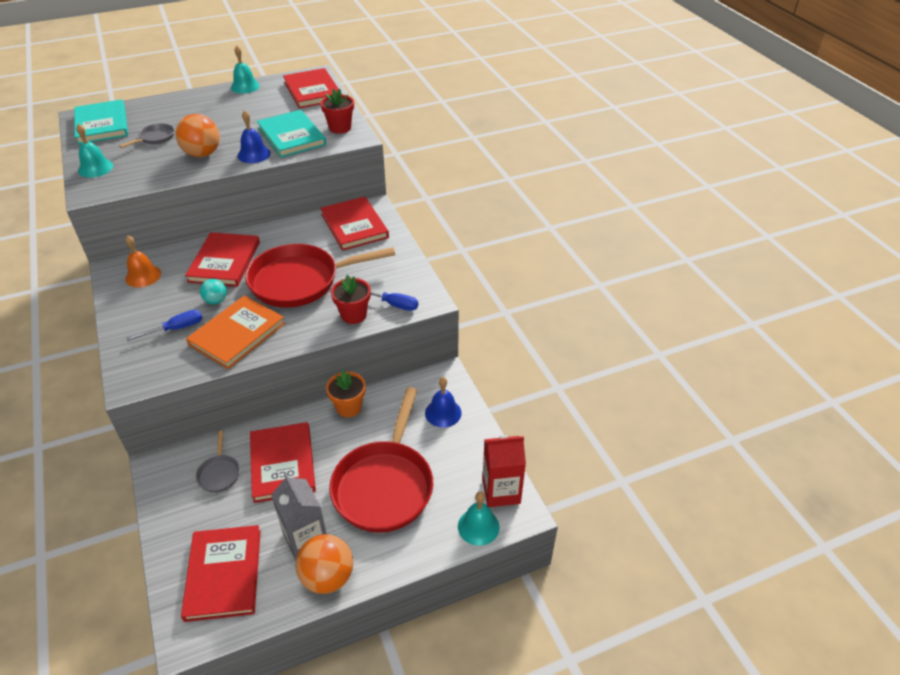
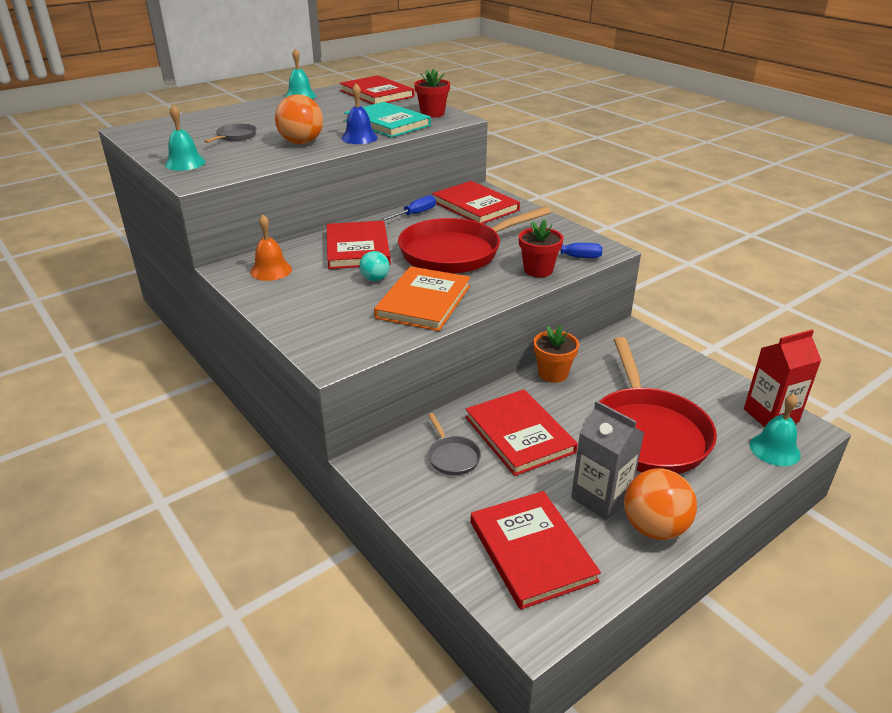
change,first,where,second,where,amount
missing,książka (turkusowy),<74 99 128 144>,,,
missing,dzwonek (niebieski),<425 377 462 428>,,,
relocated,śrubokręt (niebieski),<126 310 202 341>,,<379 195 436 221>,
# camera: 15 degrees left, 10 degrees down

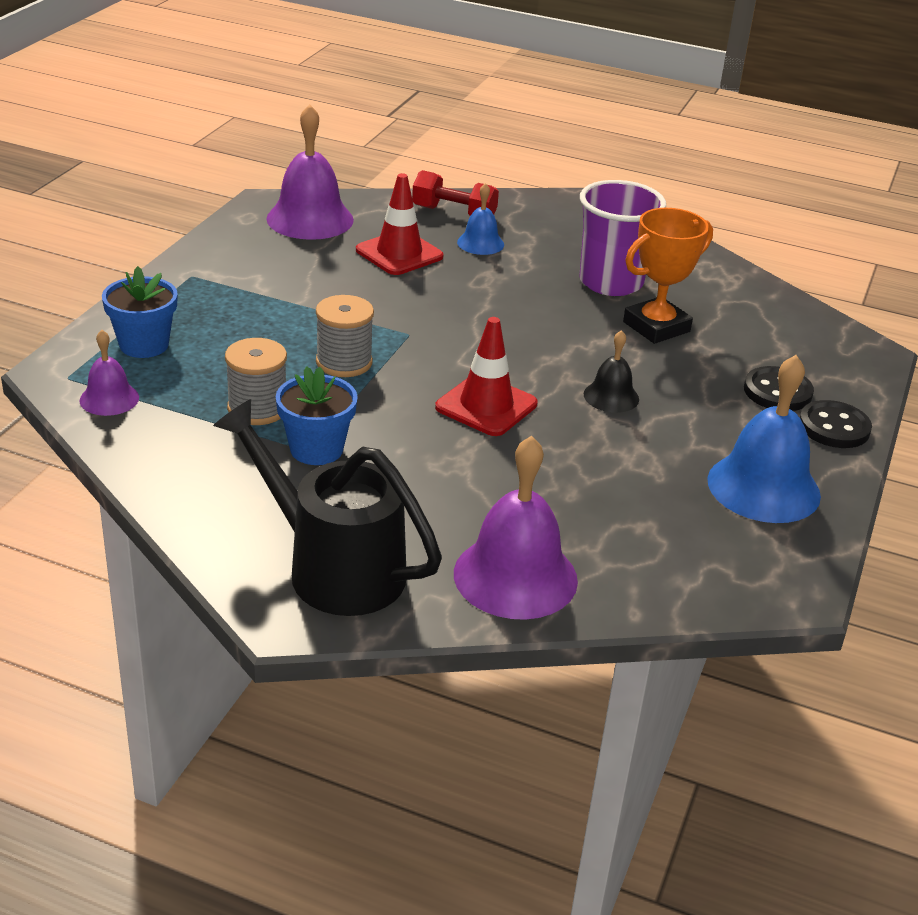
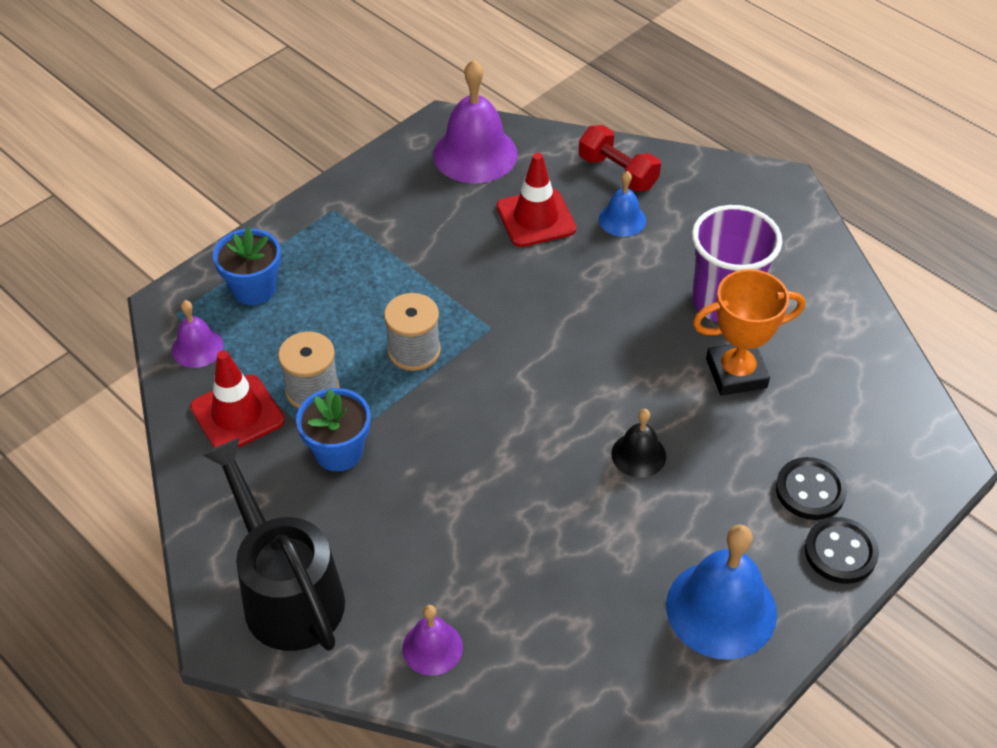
change,first,where,second,where,amount
relocated,pachołek (czerwony),<435 317 538 436>,,<190 350 285 448>,
size,dzwonek (fioletowy),<454 436 578 620>,,<402 605 463 676>,x0.54
# camera: 25 degrees right, 15 degrees up

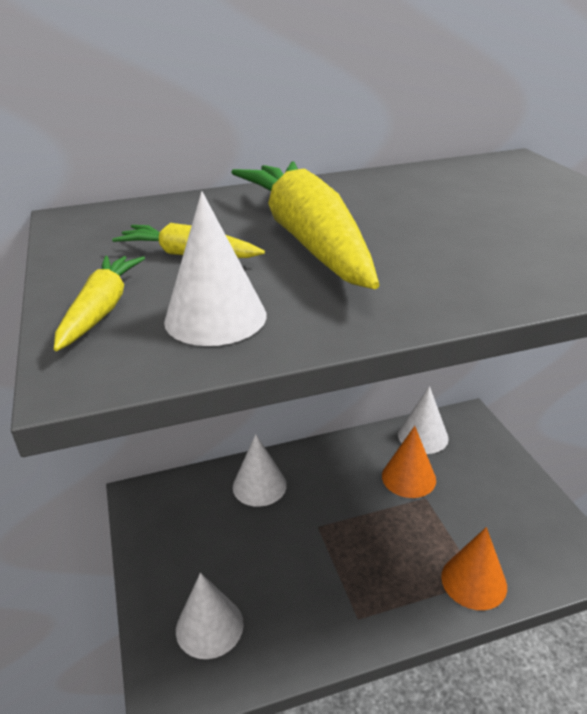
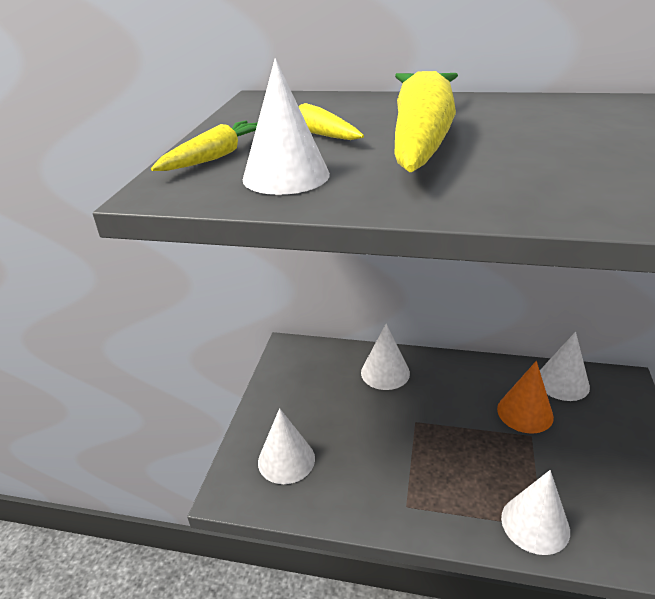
change,first,where,second,where,amount
colour,stożek (pomarańczowy),<441 527 507 610>,stożek (biały),<501 470 570 555>,
# camera: 30 degrees right, 0 degrees up

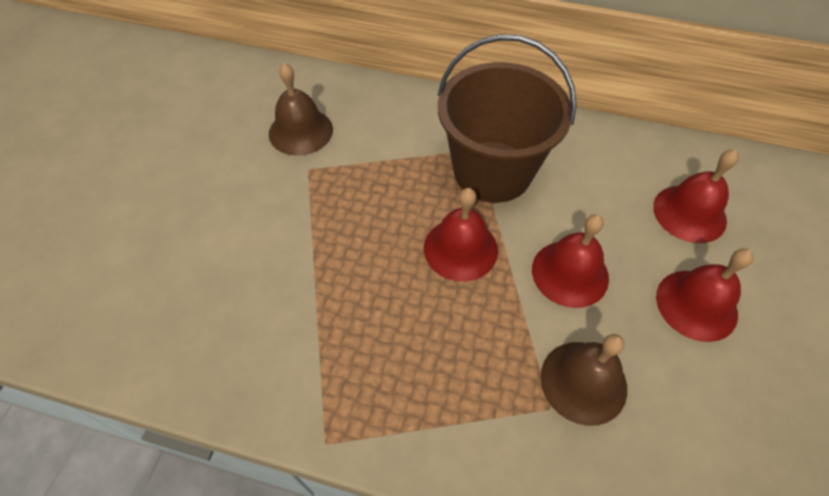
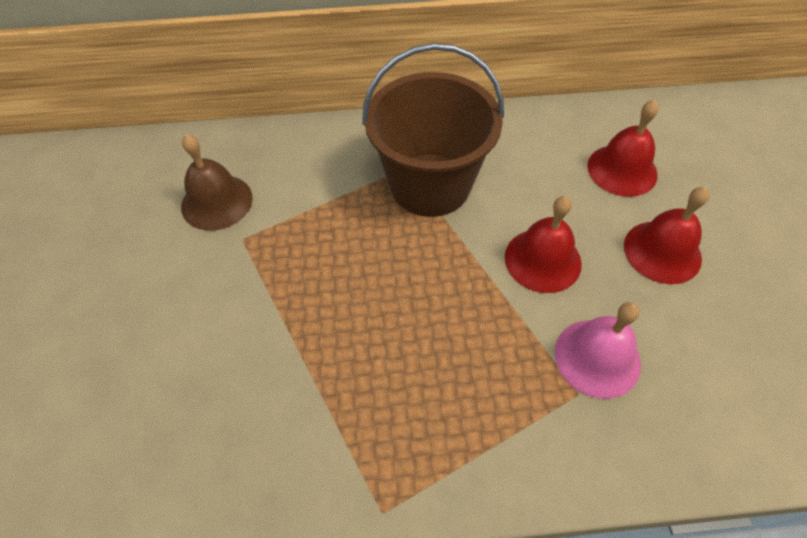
change,first,where,second,where,amount
missing,dzwonek (czerwony),<424 188 498 282>,,,
colour,dzwonek (brązowy),<541 334 627 426>,dzwonek (różowy),<555 302 641 399>,
# camera: 20 degrees left, 0 degrees up

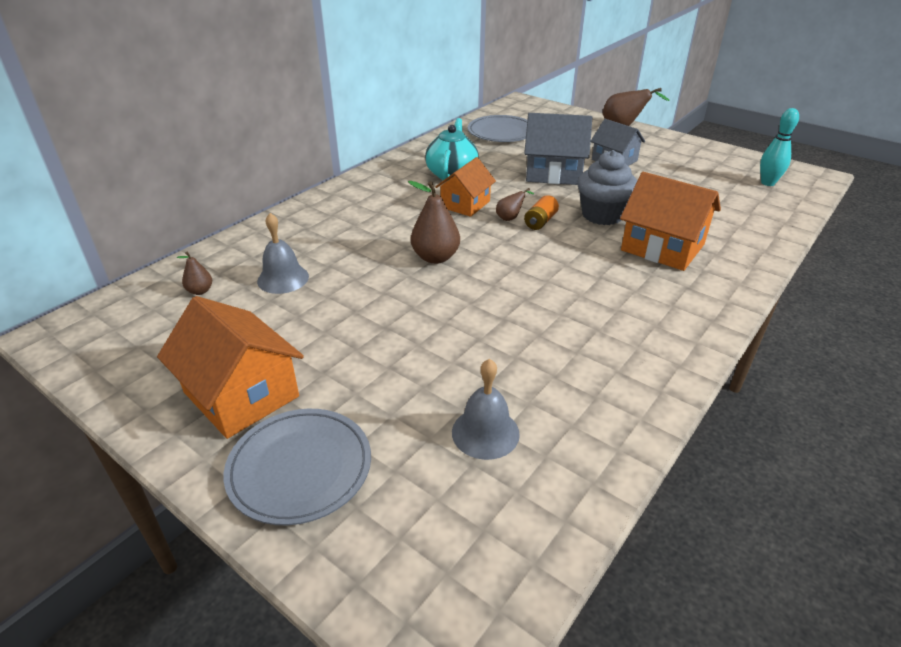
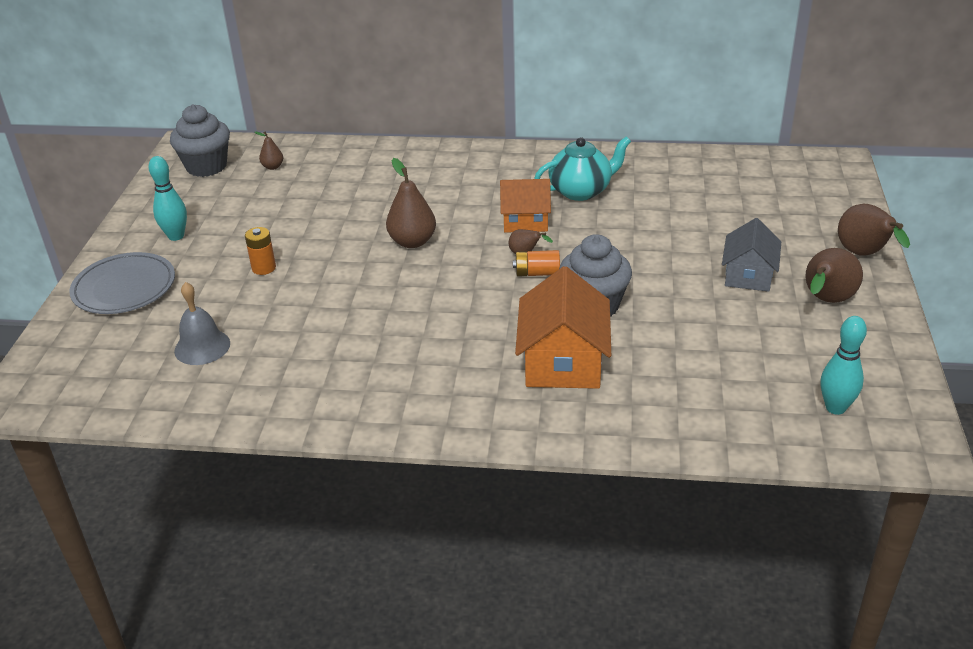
change,first,where,second,where,amount
missing,dzwonek (szary),<257 213 309 294>,,,
missing,talerz (szary),<468 115 527 142>,,,
missing,domek (szary),<524 113 592 185>,,,
appeared,,,muffinka (szary),<170 104 230 177>,
appeared,,,bateria (pomarańczowy),<245 227 276 275>,
appeared,,,gruszka (brązowy),<805 248 863 303>,
exchanged,domek (pomarańczowy),<157 296 304 439>,kręgiel (turkusowy),<148 156 187 241>,
# camera: 60 degrees right, 0 degrees up

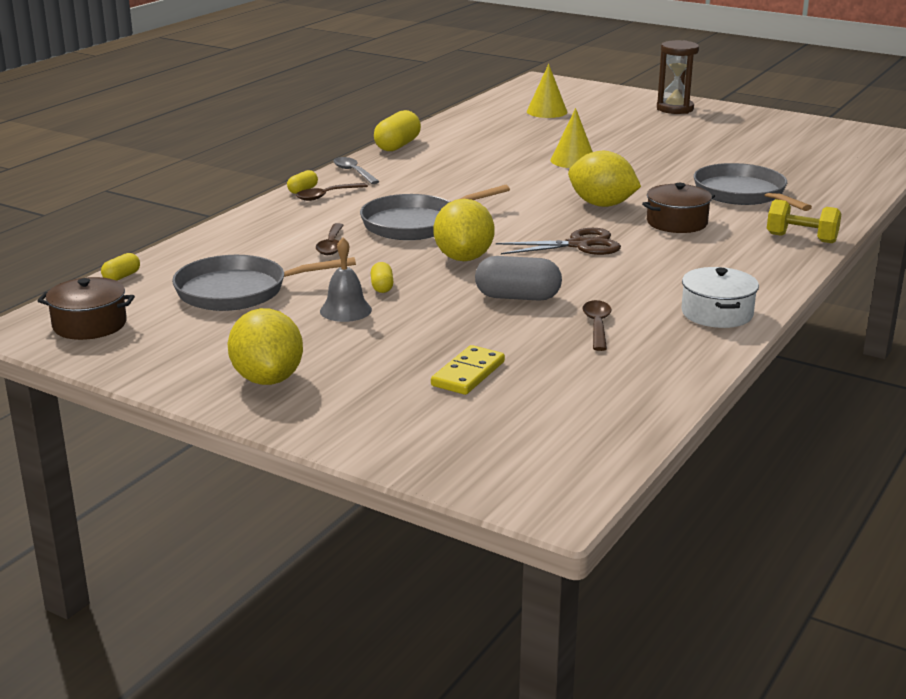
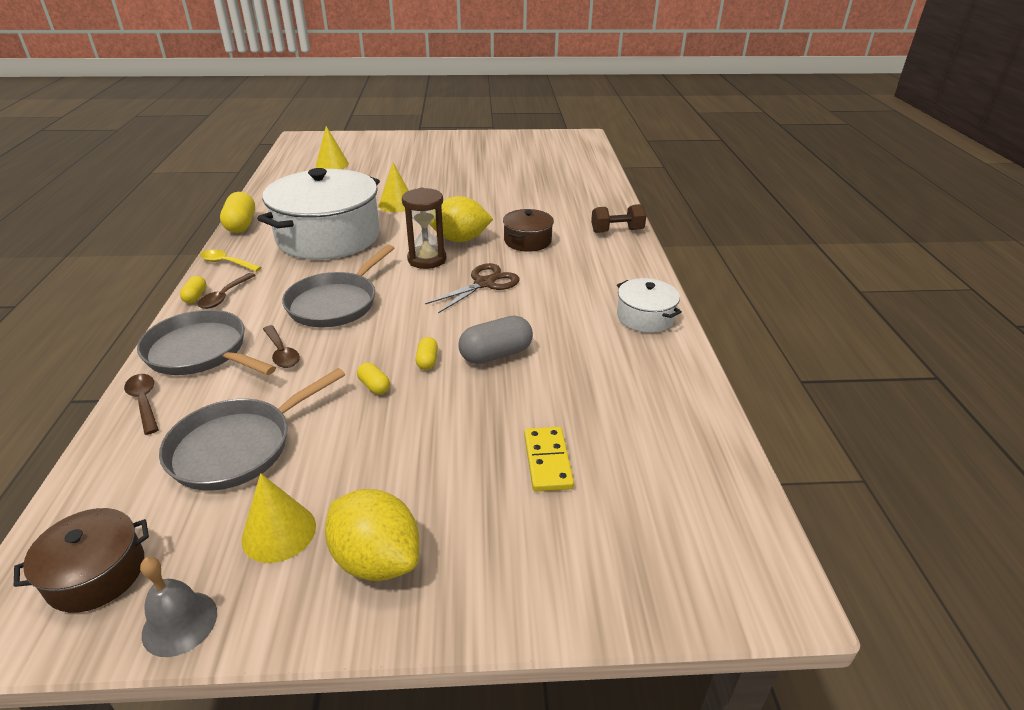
change,first,where,second,where,amount
missing,cytryna (żółty),<434 199 495 261>,,,
appeared,,,stożek (żółty),<241 473 316 563>,
appeared,,,garnek (biały),<257 168 380 260>,
relocated,kapsułka (żółty),<101 253 140 281>,,<416 337 438 370>,
relocated,dzwonek (szary),<320 238 372 322>,,<140 557 217 657>,
relocated,łyżka (brązowy),<582 300 612 351>,,<124 374 159 435>,
relocated,klepsydra (brązowy),<657 40 699 114>,,<402 188 446 269>,
relocated,patelnia (szary),<694 163 812 211>,,<137 310 276 375>,
colour,łyżka (szary),<333 157 380 184>,łyżka (żółty),<200 250 262 272>,
colour,hantel (żółty),<767 199 841 243>,hantel (brązowy),<591 204 646 233>,
# camera: 35 degrees left, 10 degrees up

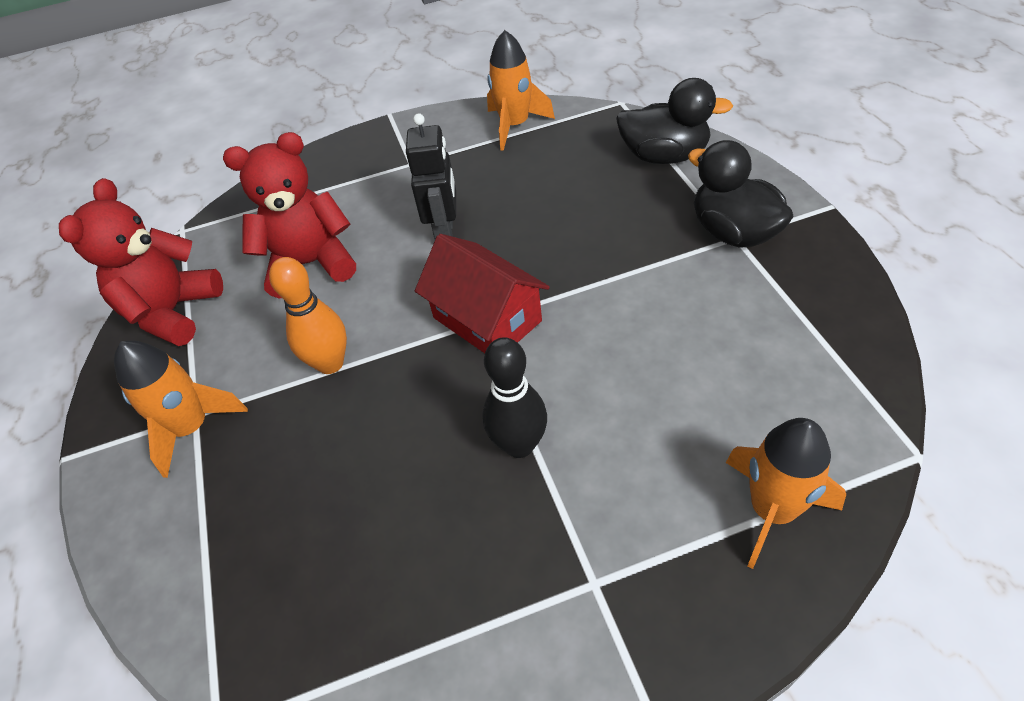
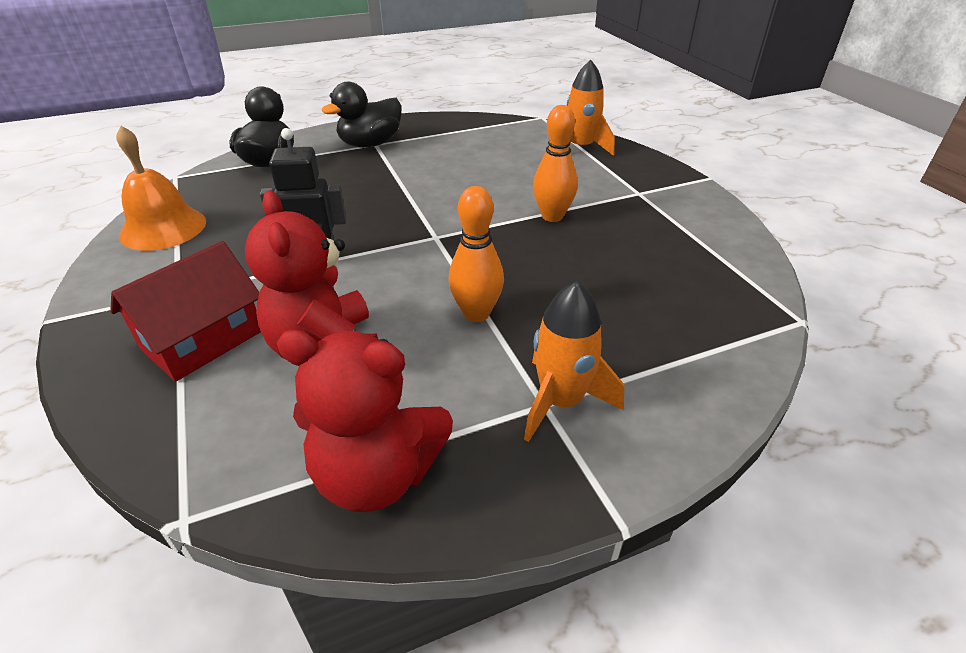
change,first,where,second,where,amount
relocated,domek (czerwony),<415 234 550 353>,,<110 241 261 382>,
exchanged,rakieta (pomarańczowy),<487 30 555 151>,dzwonek (pomarańczowy),<116 126 206 251>,
colour,kręgiel (czarny),<482 337 547 458>,kręgiel (pomarańczowy),<533 105 578 222>,
# camera: 100 degrees left, 10 degrees down

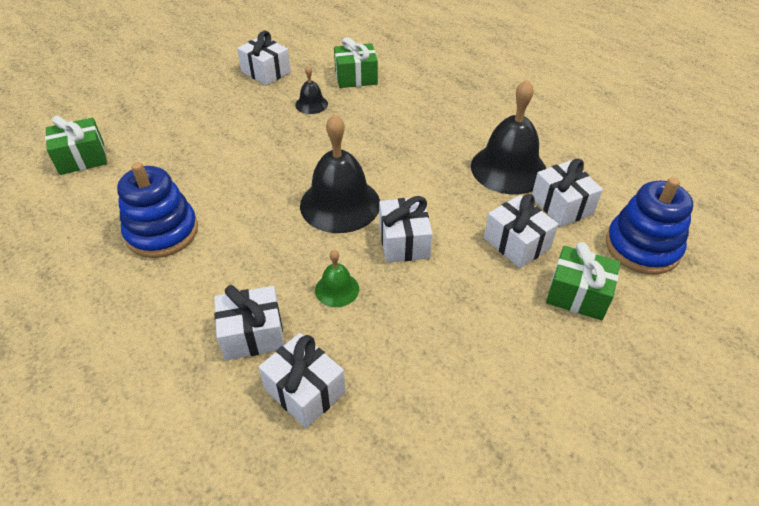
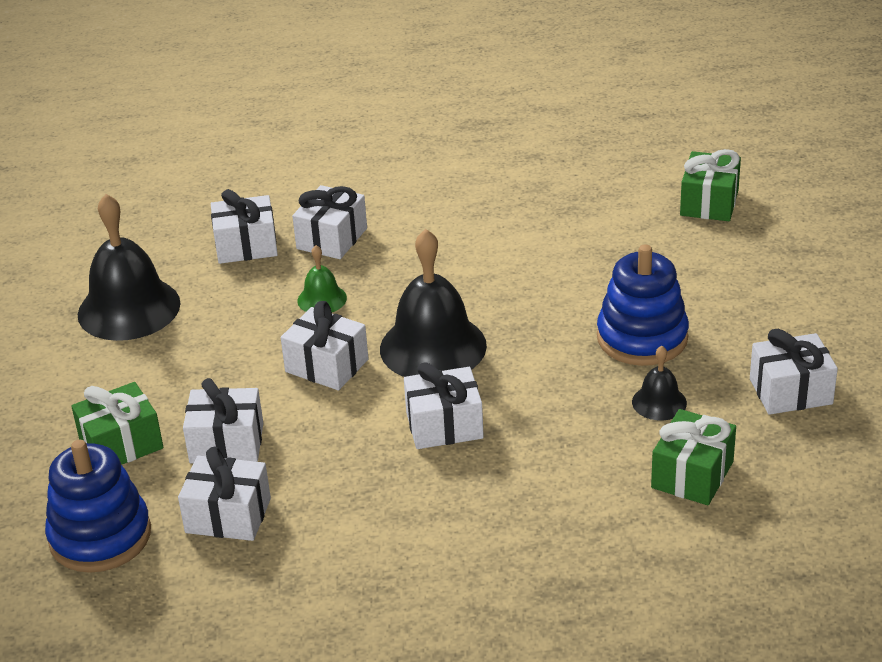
change,first,where,second,where,amount
appeared,,,prezent (biały),<404 362 484 449>,
relocated,zabawka nakładanka (niebieski),<117 162 198 258>,,<597 244 689 366>,
relocated,dzwonek (czarny),<471 79 546 194>,,<78 194 181 341>,
# camera: 130 degrees right, 10 degrees down

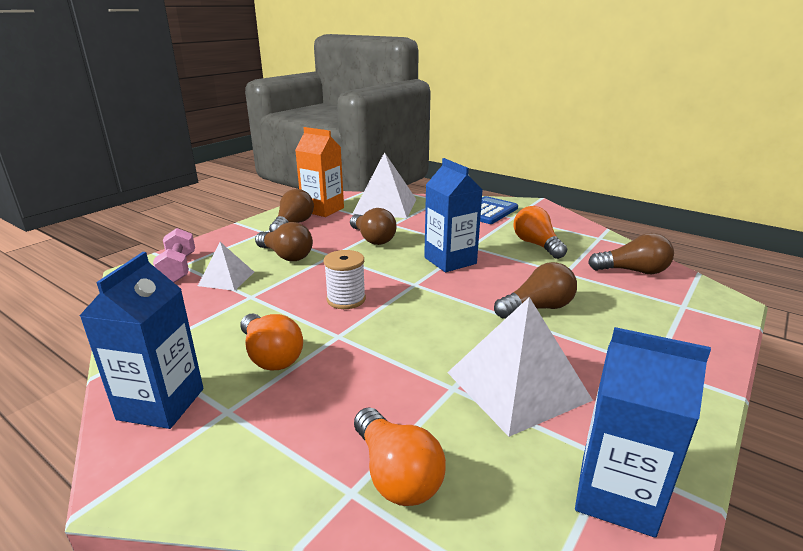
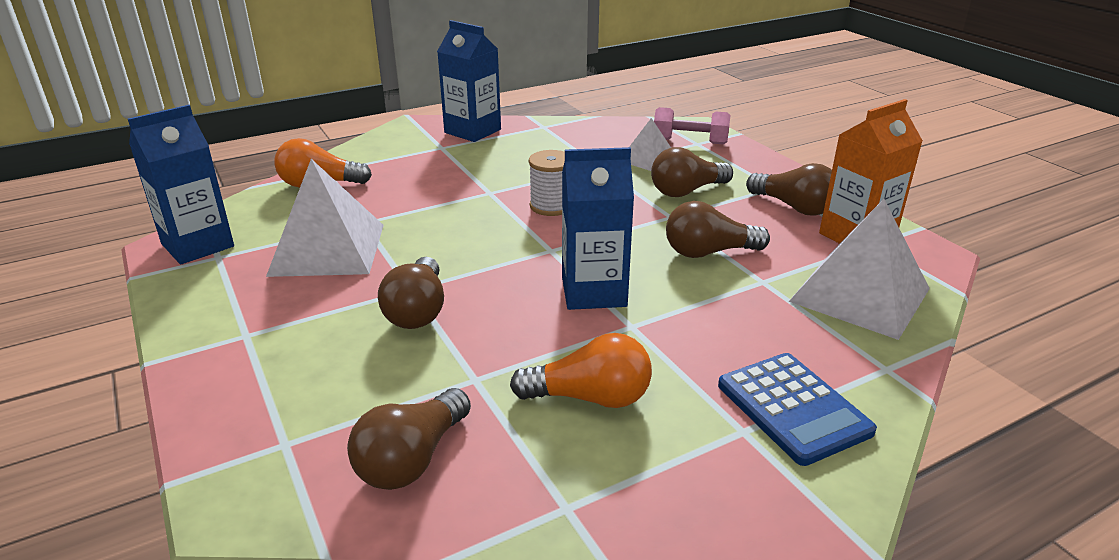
change,first,where,second,where,amount
missing,żarówka (pomarańczowy),<240 313 303 370>,,,
# camera: 115 degrees right, 5 degrees up

